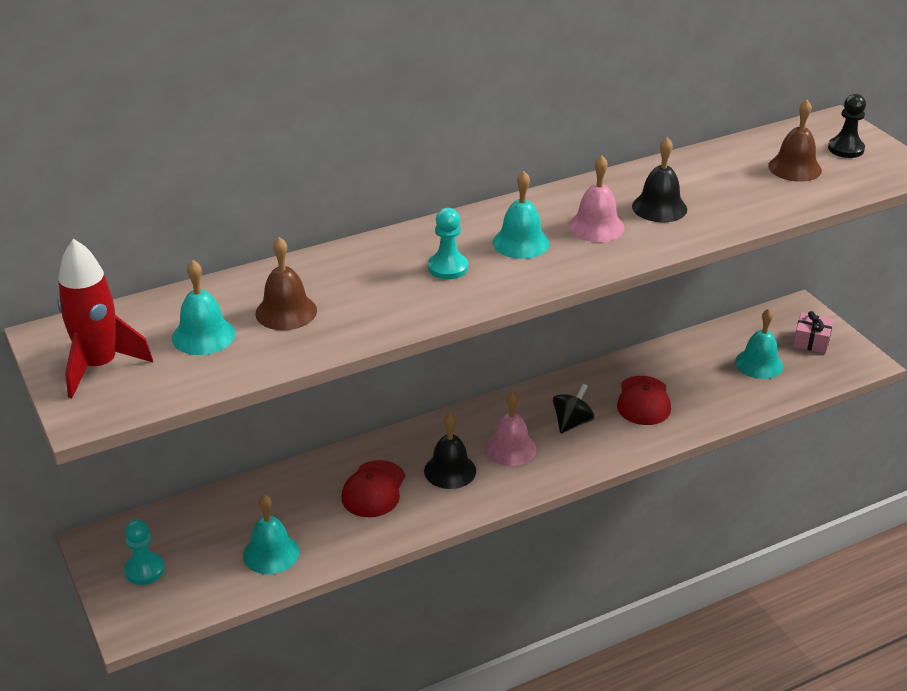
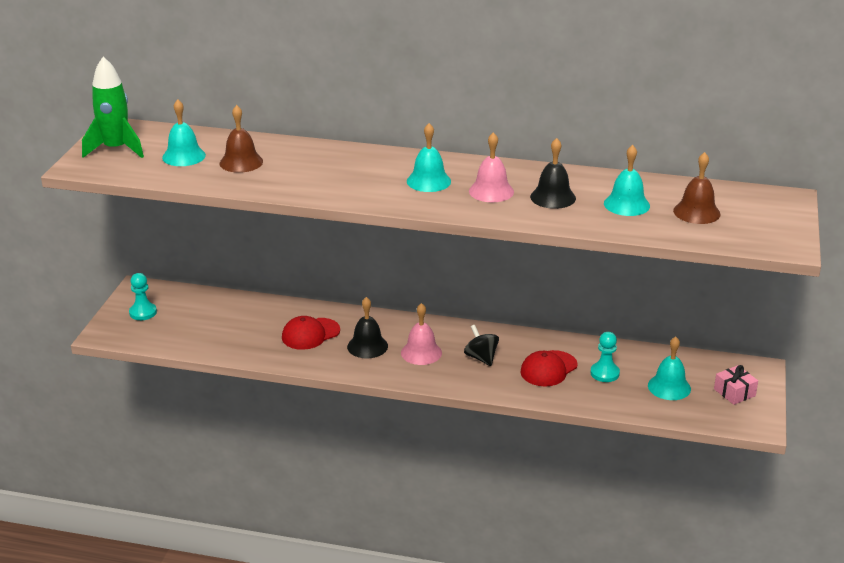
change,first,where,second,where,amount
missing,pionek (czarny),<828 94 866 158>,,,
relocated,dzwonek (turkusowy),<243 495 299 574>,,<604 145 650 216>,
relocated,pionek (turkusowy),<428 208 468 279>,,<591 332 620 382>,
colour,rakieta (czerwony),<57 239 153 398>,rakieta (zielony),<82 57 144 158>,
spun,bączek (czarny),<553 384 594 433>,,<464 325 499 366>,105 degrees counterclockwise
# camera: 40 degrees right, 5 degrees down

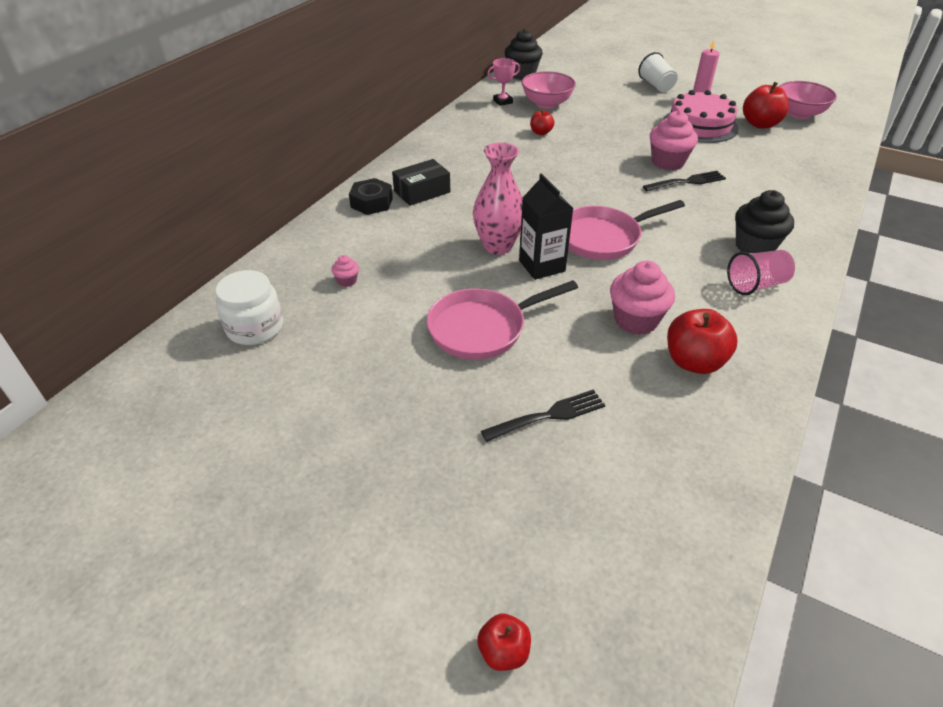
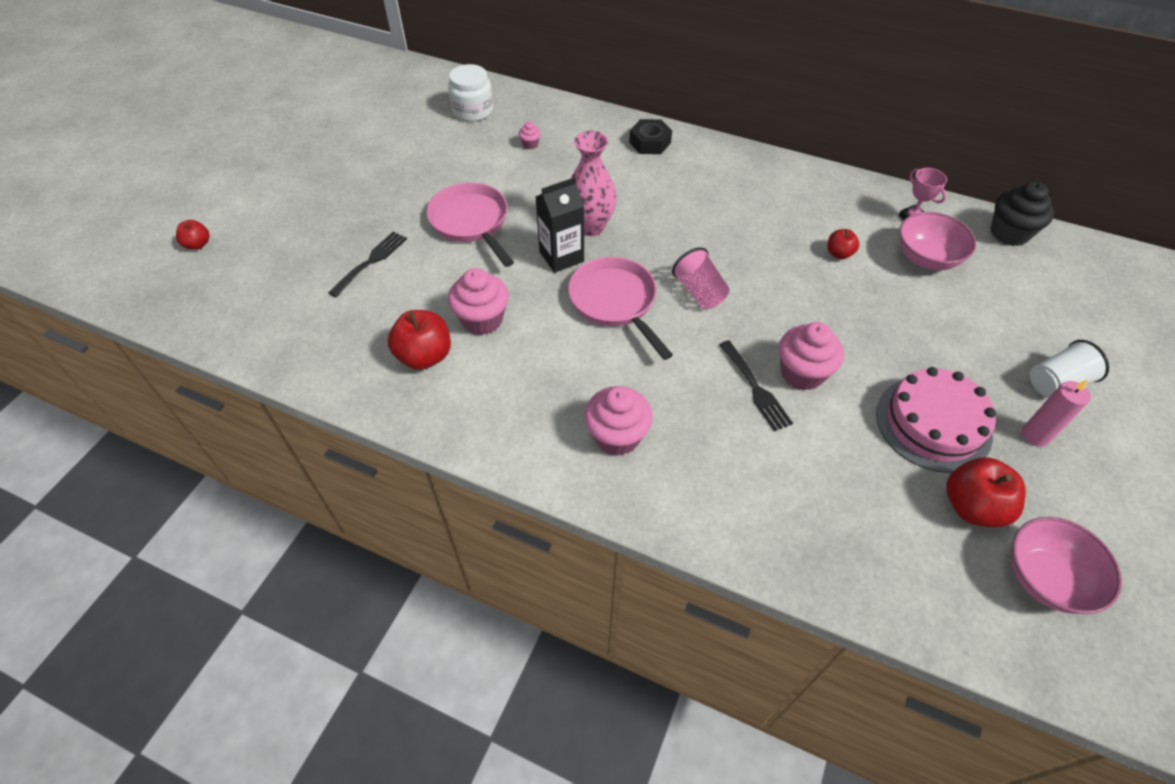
change,first,where,second,where,amount
missing,pudełko (czarny),<392 159 450 206>,,,
relocated,szklanka (różowy),<727 250 795 295>,,<672 247 729 309>,
colour,muffinka (czarny),<735 190 794 253>,muffinka (różowy),<584 386 653 456>,
spun,widelec (czarny),<481 390 605 442>,,<328 231 407 297>,120 degrees counterclockwise
# camera: 85 degrees right, 10 degrees up

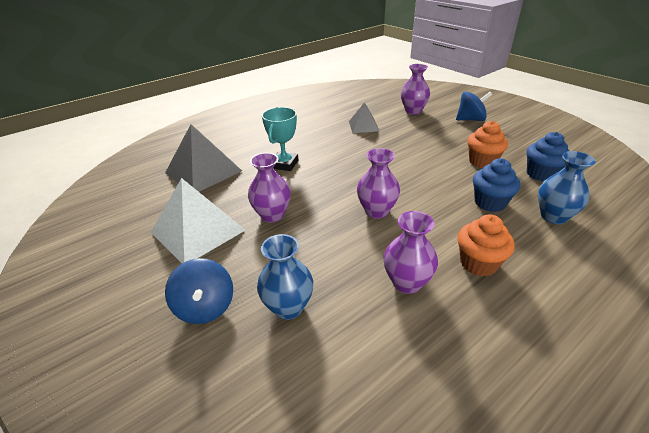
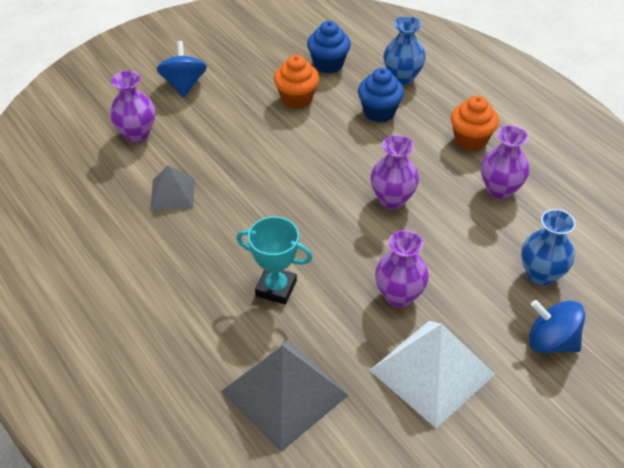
change,first,where,second,where,amount
spun,bączek (niebieski),<165 258 233 324>,,<529 300 585 353>,135 degrees counterclockwise
# camera: 90 degrees left, 10 degrees up

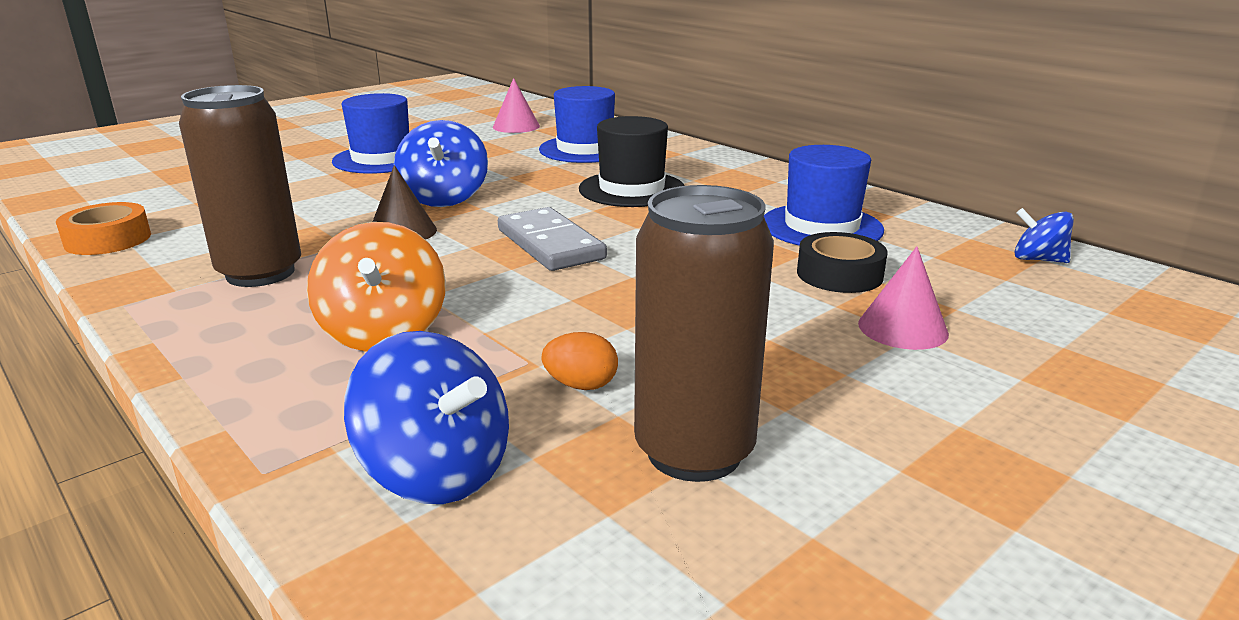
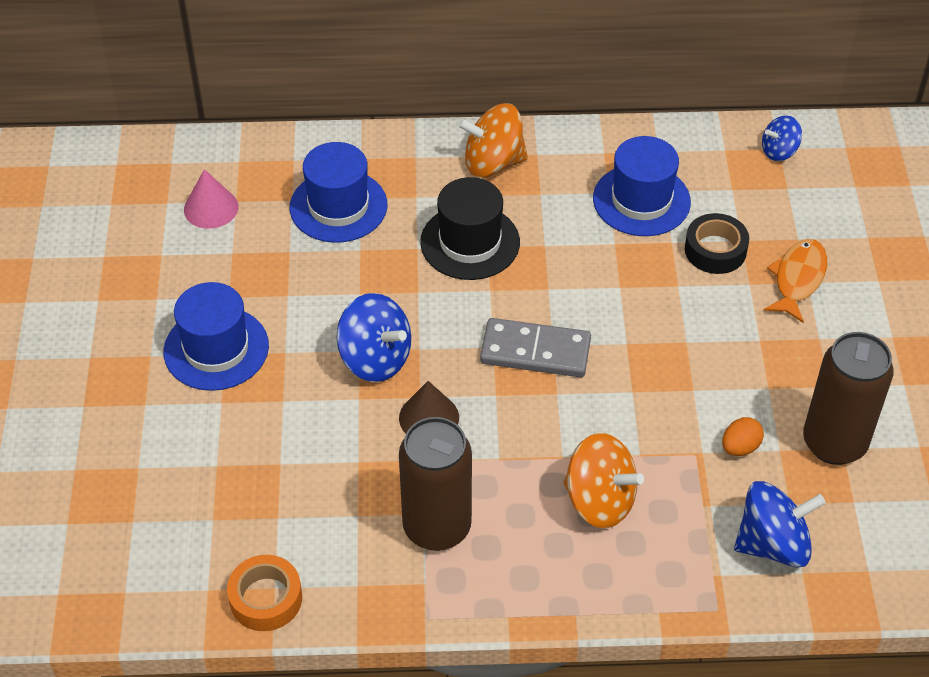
change,first,where,second,where,amount
appeared,,,bączek (pomarańczowy),<457 103 528 178>,
exchanged,stożek (różowy),<858 246 949 350>,ryba (pomarańczowy),<763 239 827 323>,
# camera: 50 degrees left, 25 degrees up

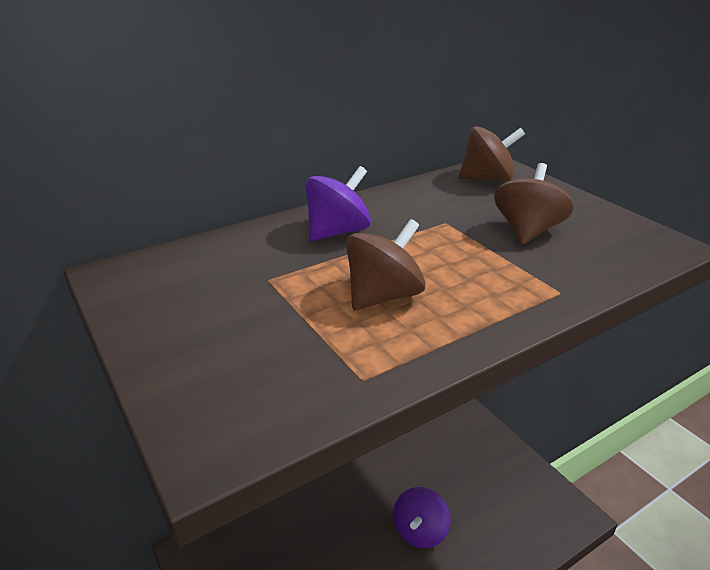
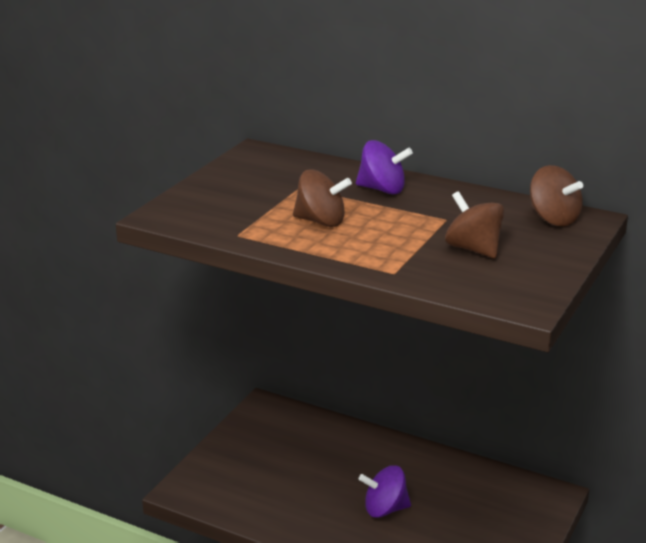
change,first,where,second,where,amount
spun,bączek (brązowy),<494 163 574 245>,,<445 191 504 258>,120 degrees counterclockwise
# camera: 60 degrees right, 5 degrees down

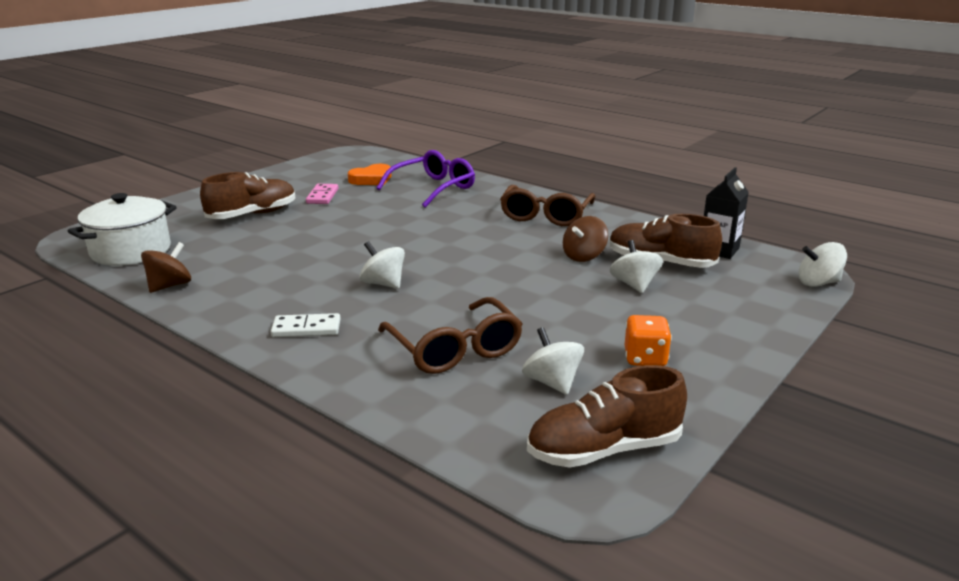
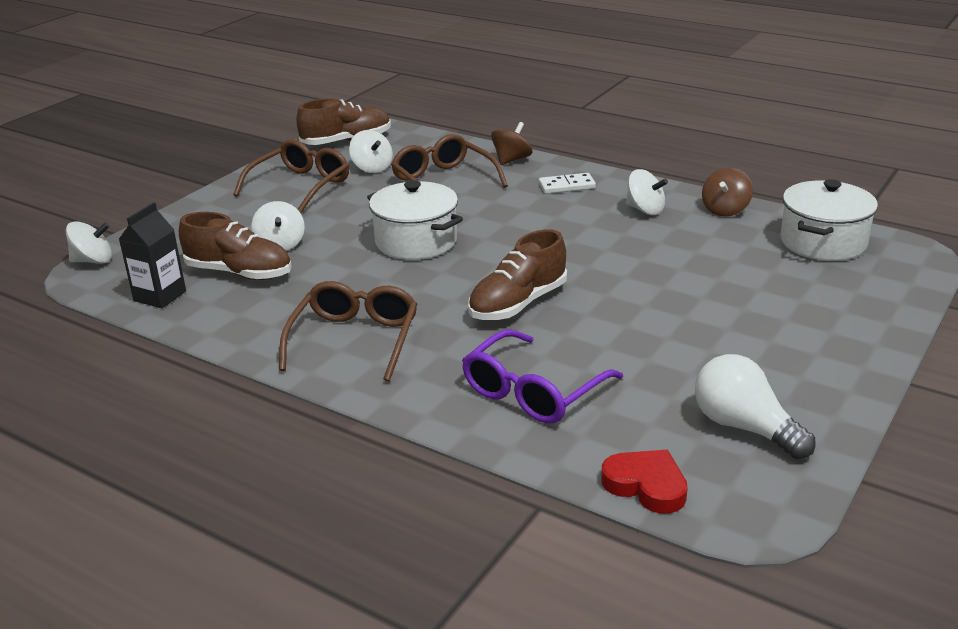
change,first,where,second,where,amount
missing,kostka domina (różowy),<306 184 338 204>,,,
missing,serce (pomarańczowy),<348 164 391 185>,,,
appeared,,,garnek (biały),<367 180 463 260>,
appeared,,,serce (czerwony),<601 450 688 514>,
appeared,,,żarówka (biały),<695 354 815 459>,
relocated,but (brązowy),<200 172 295 219>,,<468 229 567 320>,
relocated,bączek (biały),<359 241 405 289>,,<626 169 668 215>,
relocated,bączek (brązowy),<563 216 608 262>,,<491 122 532 165>,
exchanged,kostka do gry (pomarańczowy),<625 315 672 366>,okulary (brązowy),<233 139 349 213>,
# camera: 175 degrees right, 5 degrees up

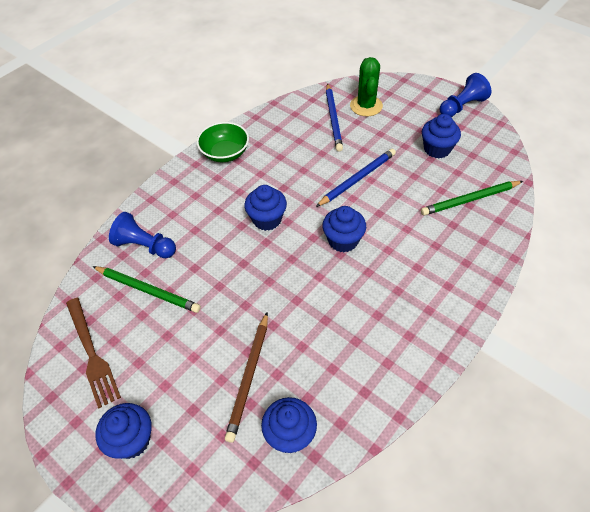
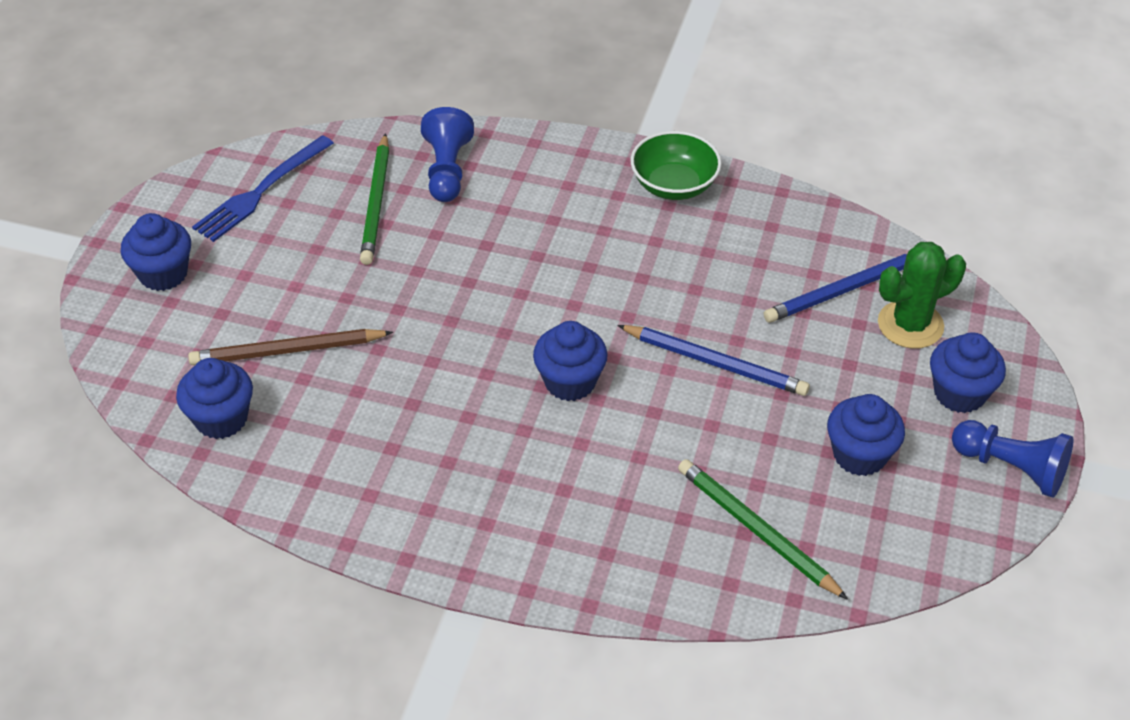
change,first,where,second,where,amount
relocated,muffinka (niebieski),<244 185 287 231>,,<930 332 1006 413>,
colour,widelec (brązowy),<66 298 121 408>,widelec (niebieski),<192 135 334 242>,
# camera: 65 degrees right, 5 degrees down

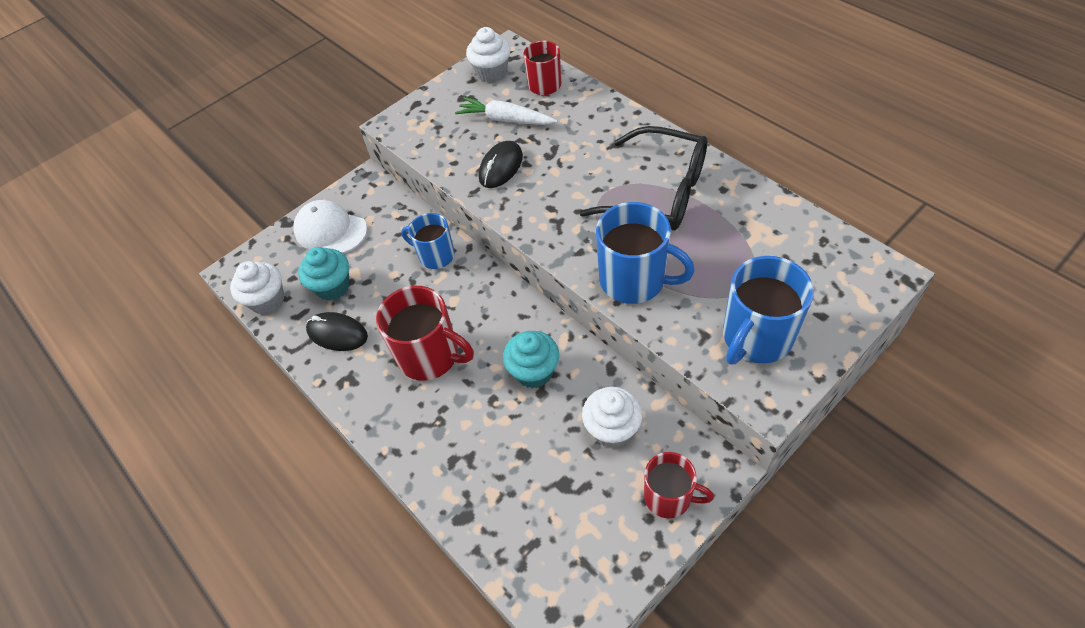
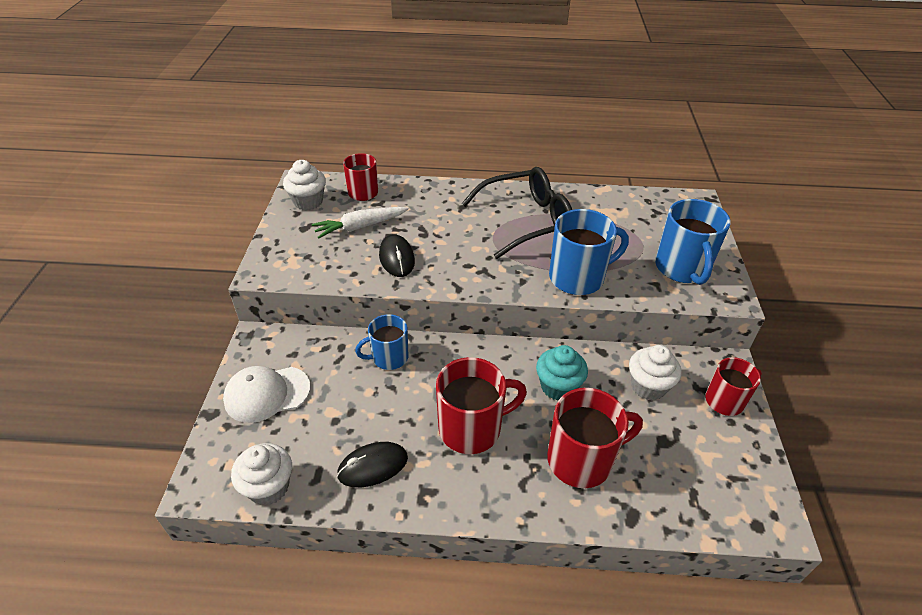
change,first,where,second,where,amount
missing,muffinka (turkusowy),<298 247 350 301>,,,
appeared,,,kubek (czerwony),<547 388 643 488>,
# camera: 50 degrees left, 10 degrees down

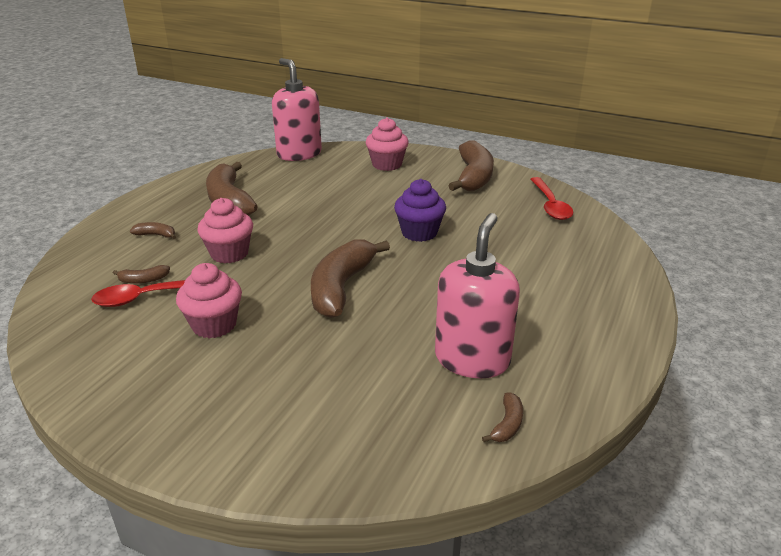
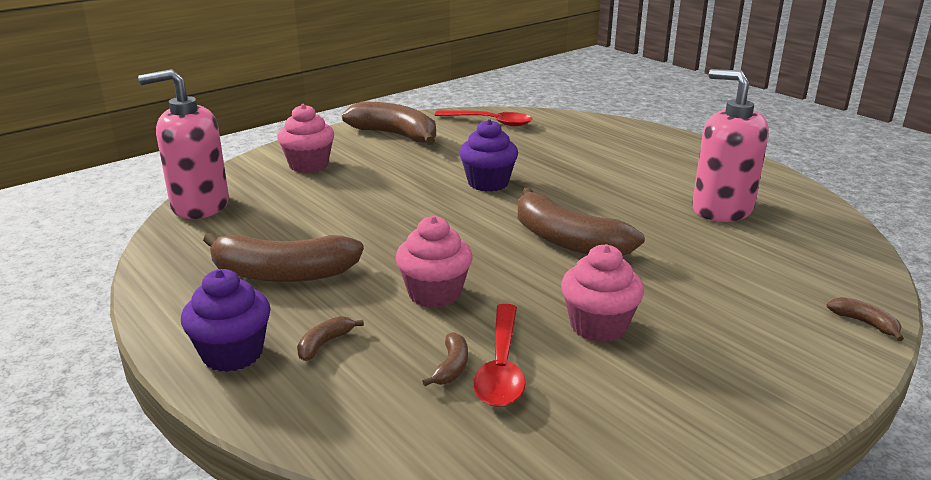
change,first,where,second,where,amount
appeared,,,muffinka (fioletowy),<181 269 270 372>,
relocated,banan (brązowy),<482 393 523 442>,,<826 297 904 341>,
# camera: 65 degrees left, 5 degrees down

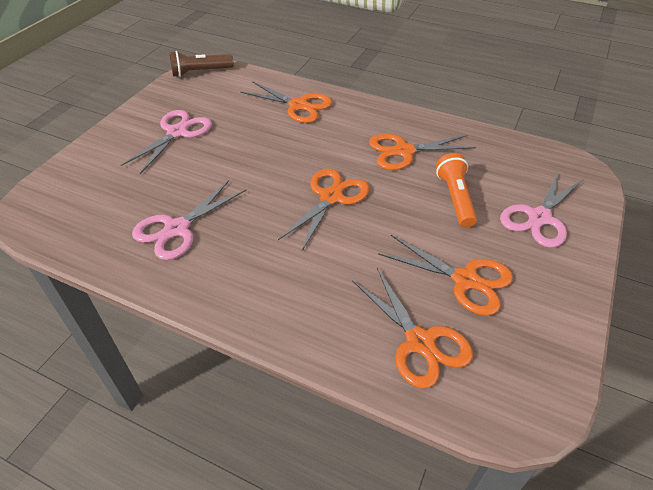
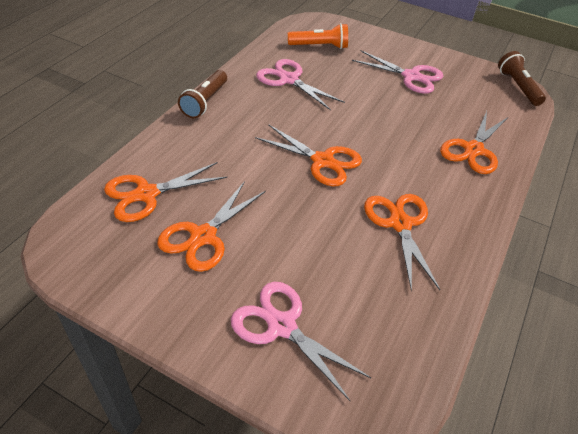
change,first,where,second,where,amount
appeared,,,latarka (brązowy),<178 70 227 118>,
relocated,latarka (pomarańczowy),<436 153 477 228>,,<288 23 348 49>,
# camera: 90 degrees right, 0 degrees up

